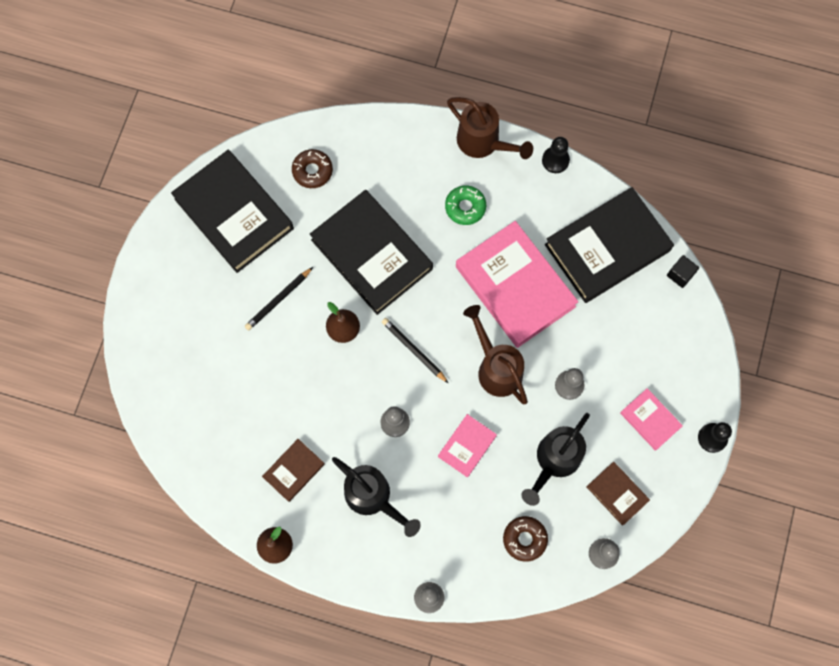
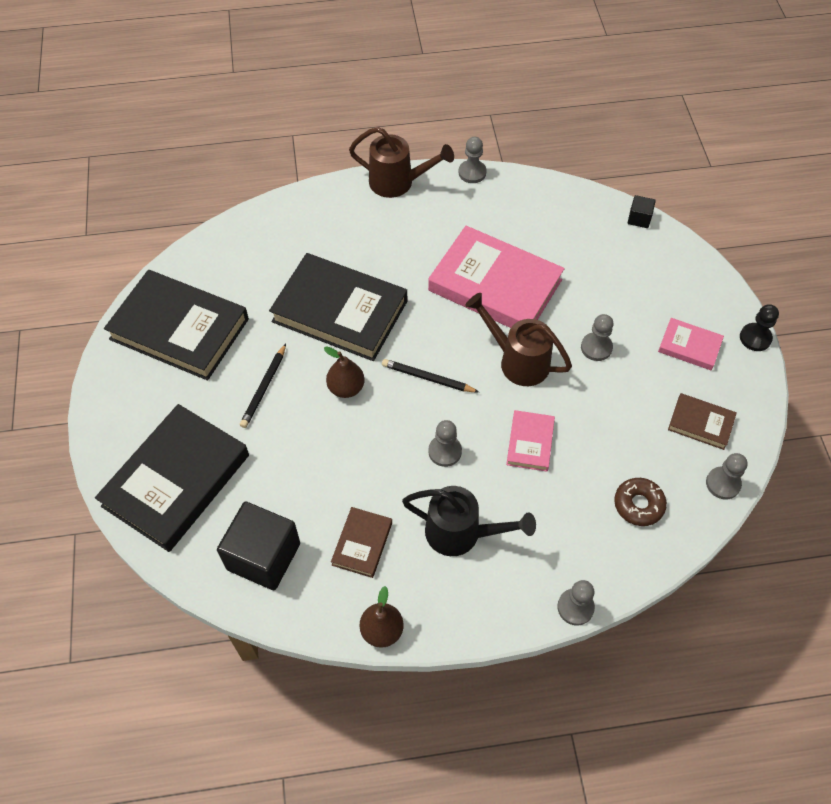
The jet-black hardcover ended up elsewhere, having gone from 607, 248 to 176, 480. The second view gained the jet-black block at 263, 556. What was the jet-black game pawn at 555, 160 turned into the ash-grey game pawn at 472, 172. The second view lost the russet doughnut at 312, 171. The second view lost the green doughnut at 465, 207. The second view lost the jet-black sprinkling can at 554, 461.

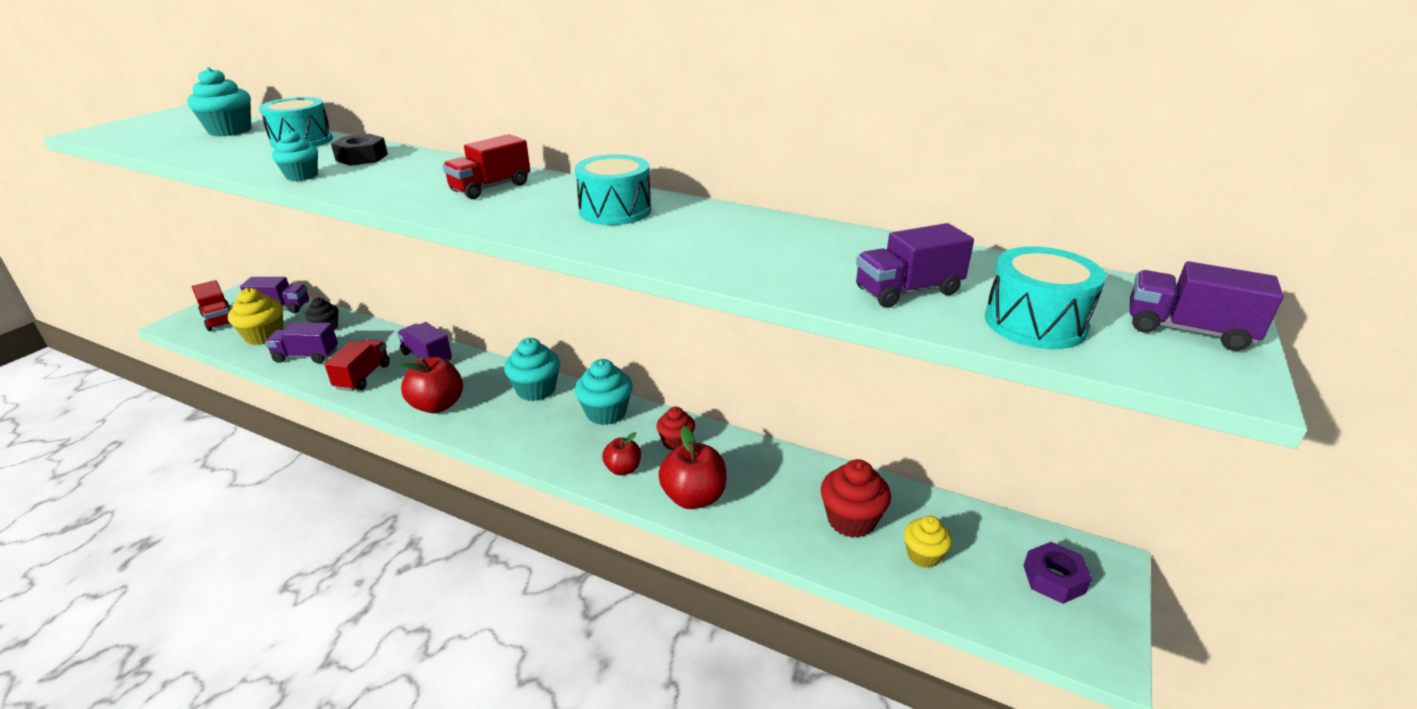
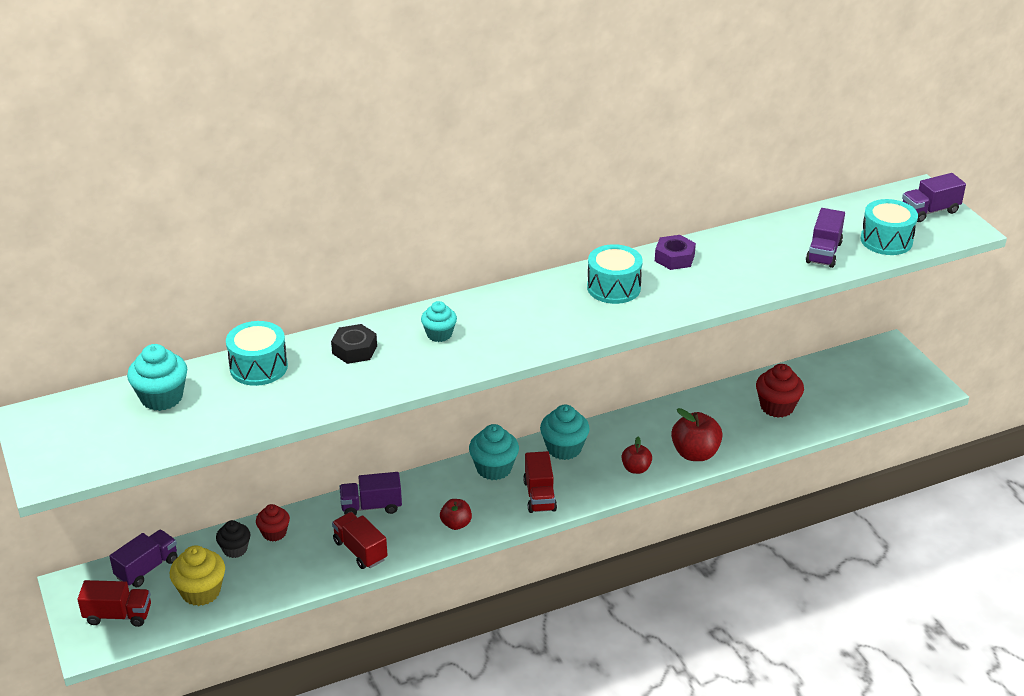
The crimson muffin ended up elsewhere, having gone from 676, 442 to 274, 533. The teal muffin ended up elsewhere, having gone from 302, 176 to 439, 334. The size of the crimson apple fruit at 437, 405 changed by a factor of 0.60. The crimson toy truck ended up elsewhere, having gone from 490, 188 to 539, 495. The purple hex nut ended up elsewhere, having gone from 1054, 579 to 674, 258. The second view lost the purple toy truck at 306, 356. The second view lost the yellow muffin at 923, 555.

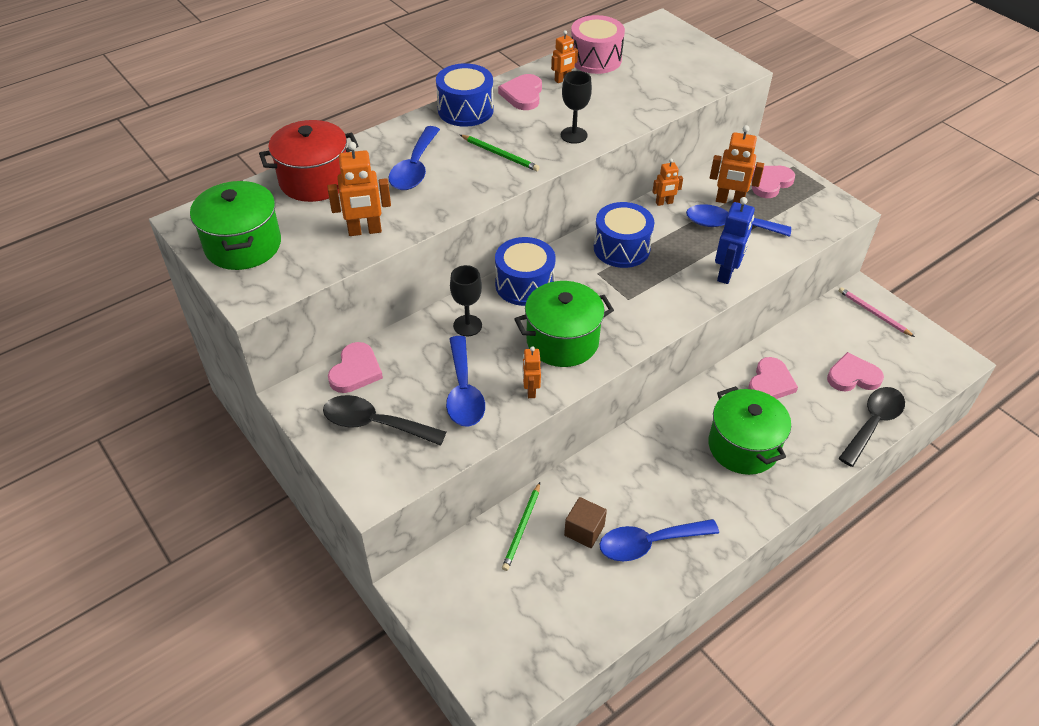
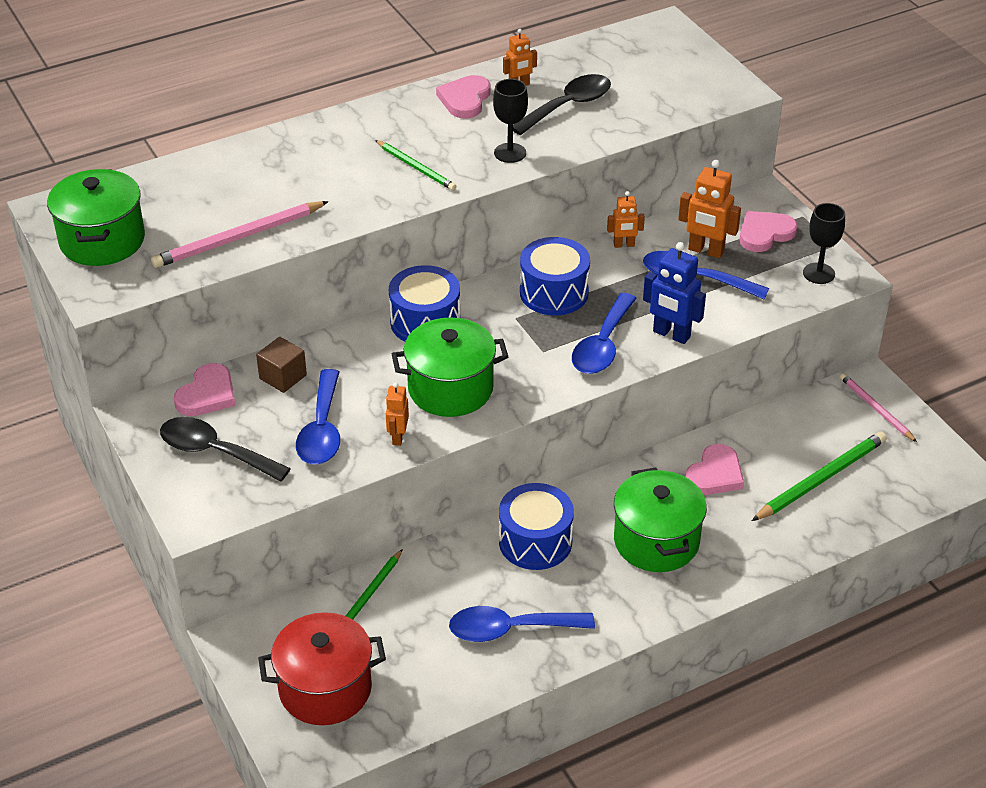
Where the bright orange toy robot stood at 365, 231, the rose-pink lead pencil came to stand at 238, 238. The russet block ended up elsewhere, having gone from 584, 530 to 283, 377. The crimson stockpot ended up elsewhere, having gone from 315, 180 to 325, 689. The cobalt drum ended up elsewhere, having gone from 465, 110 to 535, 541. The jet-black spoon ended up elsewhere, having gone from 873, 423 to 568, 106. The cobalt spoon ended up elsewhere, having gone from 414, 168 to 602, 345. The cobalt toy robot at 726, 273 ended up facing another way, 90 degrees clockwise from before. Where the rose-pink love heart stood at 853, 376, the green lead pencil came to stand at 821, 479. The jet-black chalice ended up elsewhere, having gone from 467, 325 to 818, 273. The second view lost the rose-pink drum at 595, 59.

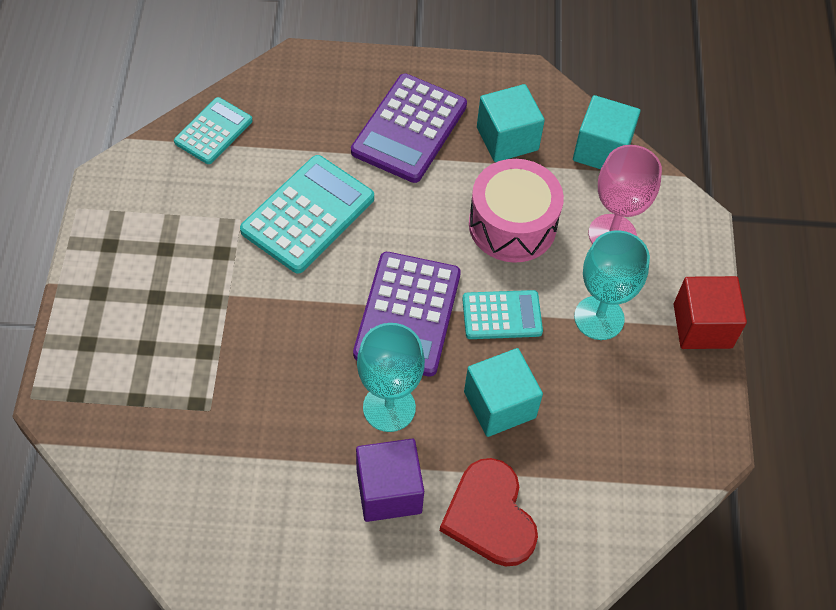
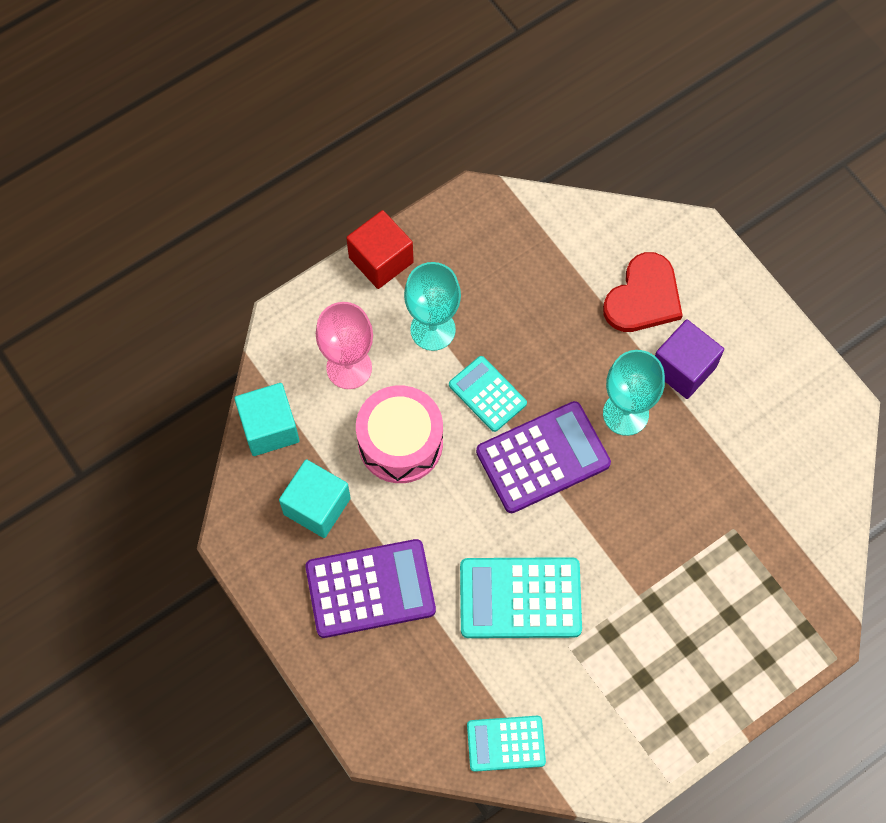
The second view lost the teal block at 499, 404.

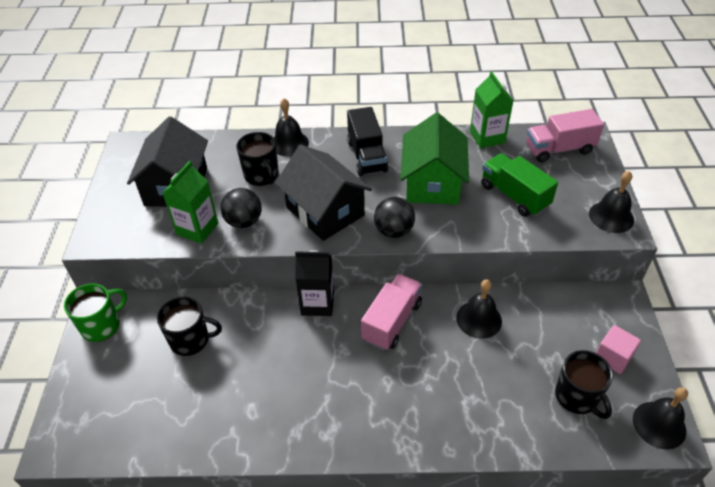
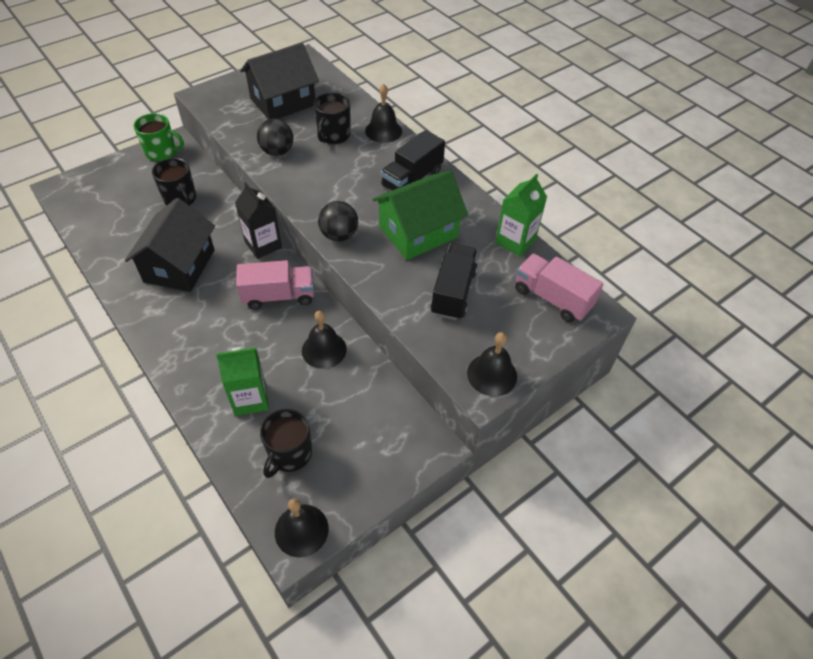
The jet-black toy house ended up elsewhere, having gone from 325, 211 to 179, 265. The green carton ended up elsewhere, having gone from 197, 229 to 250, 399. What was the green toy truck at 514, 196 turned into the jet-black toy truck at 453, 292. The second view lost the rose-pink block at 613, 357.

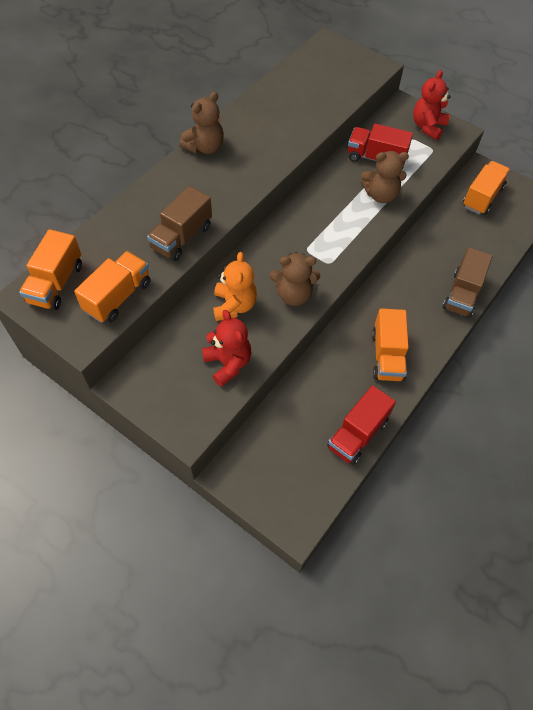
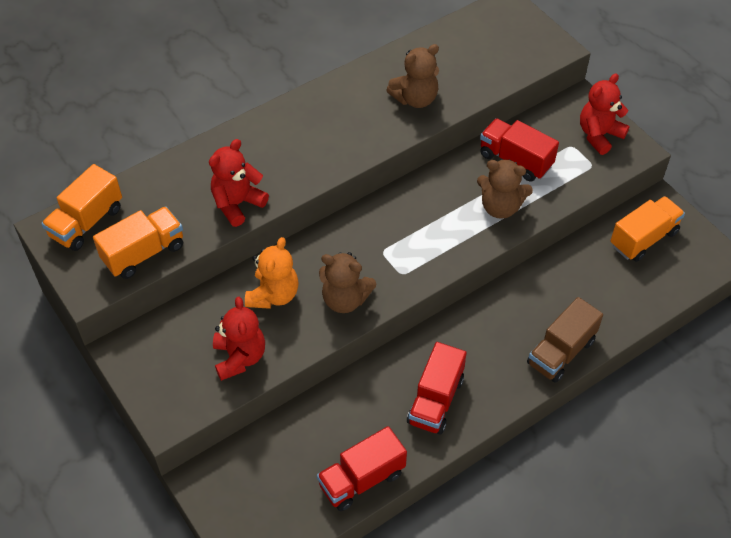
Where the russet toy truck stood at 182, 237, the crimson teddy bear came to stand at 237, 204. The russet teddy bear ended up elsewhere, having gone from 205, 147 to 415, 99. What was the bright orange toy truck at 387, 356 turned into the crimson toy truck at 435, 400.

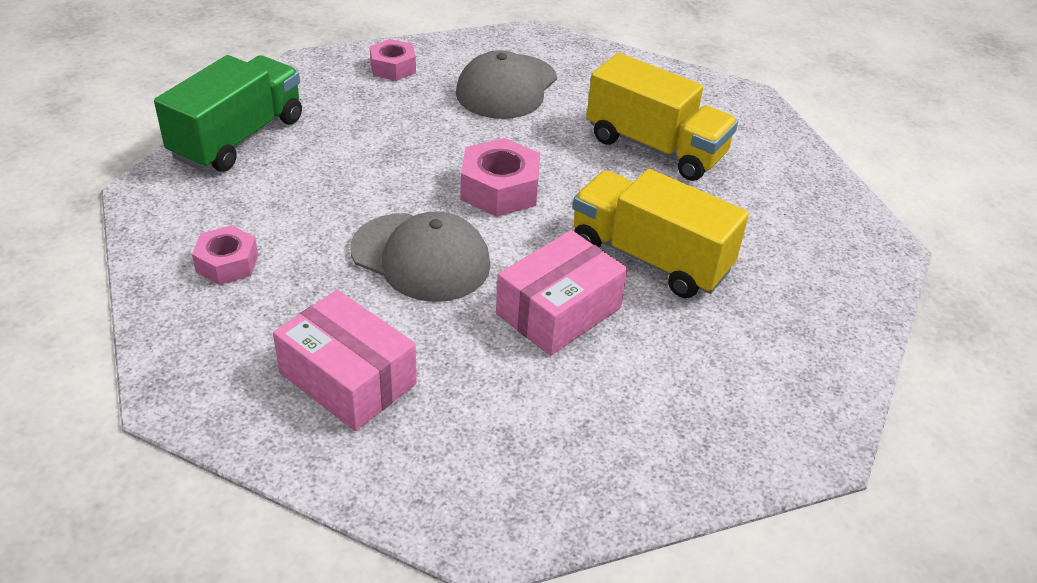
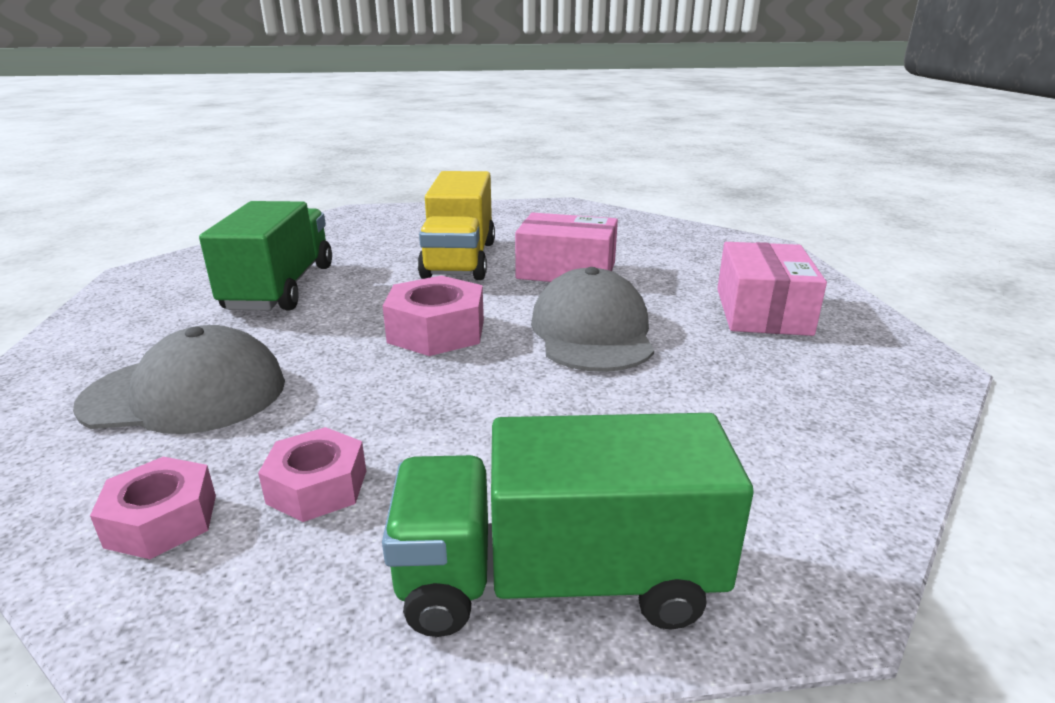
What was the yellow toy truck at 655, 147 turned into the green toy truck at 281, 288. The rose-pink hex nut ended up elsewhere, having gone from 227, 263 to 317, 487.

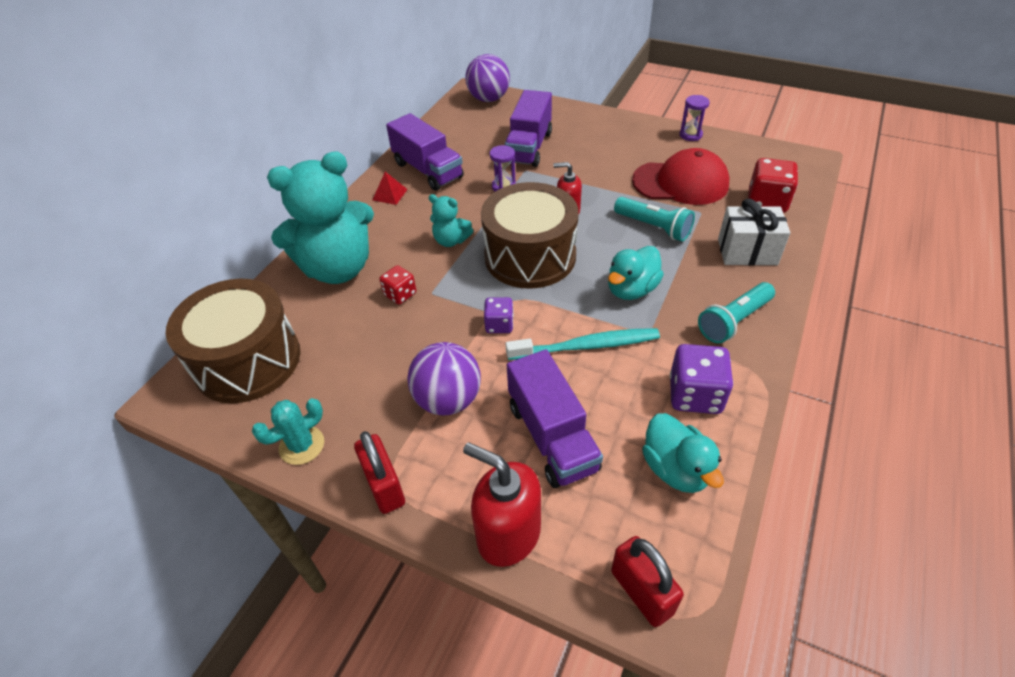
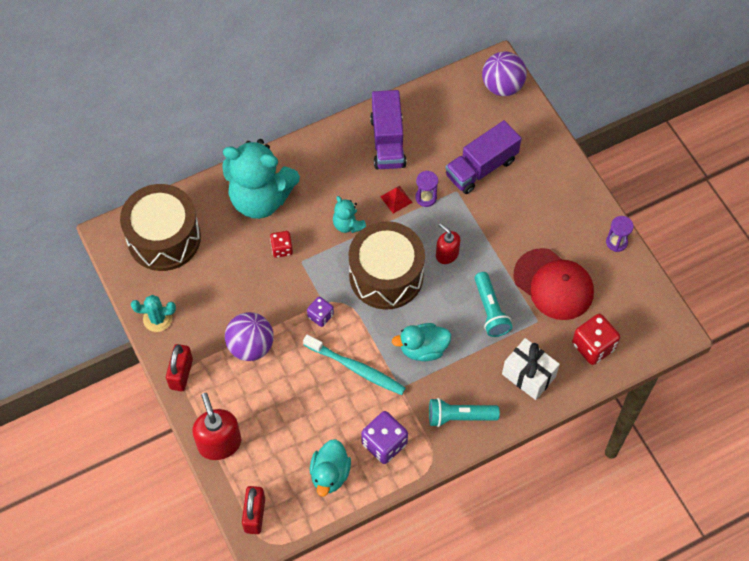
The crimson solid pyramid ended up elsewhere, having gone from 390, 194 to 396, 199. The second view lost the purple toy truck at 552, 436.

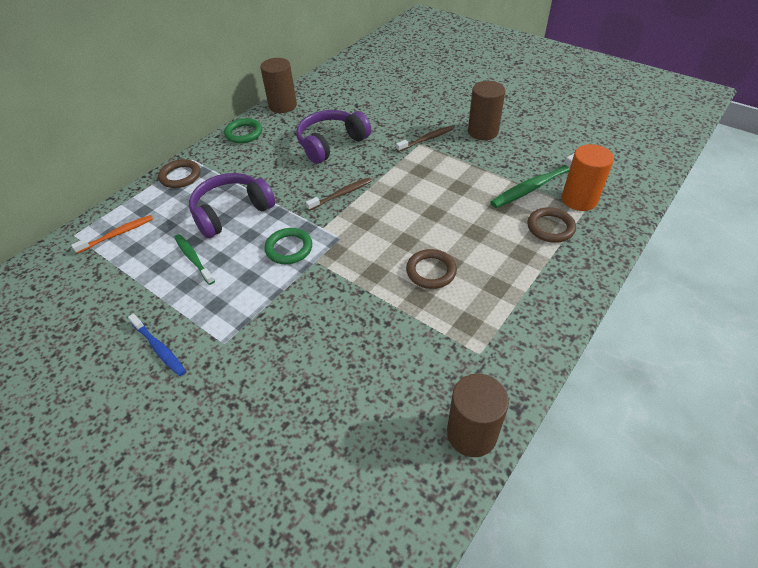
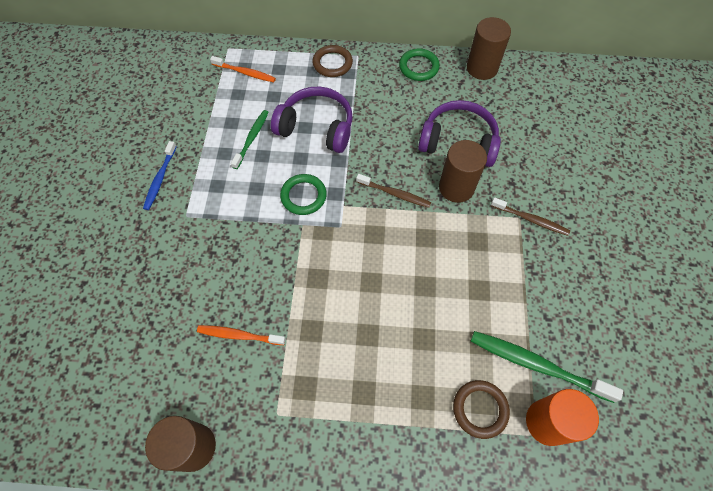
The second view gained the bright orange toothbrush at 239, 335. The russet cylinder ended up elsewhere, having gone from 483, 132 to 456, 187. The second view lost the russet hoop at 431, 271.

